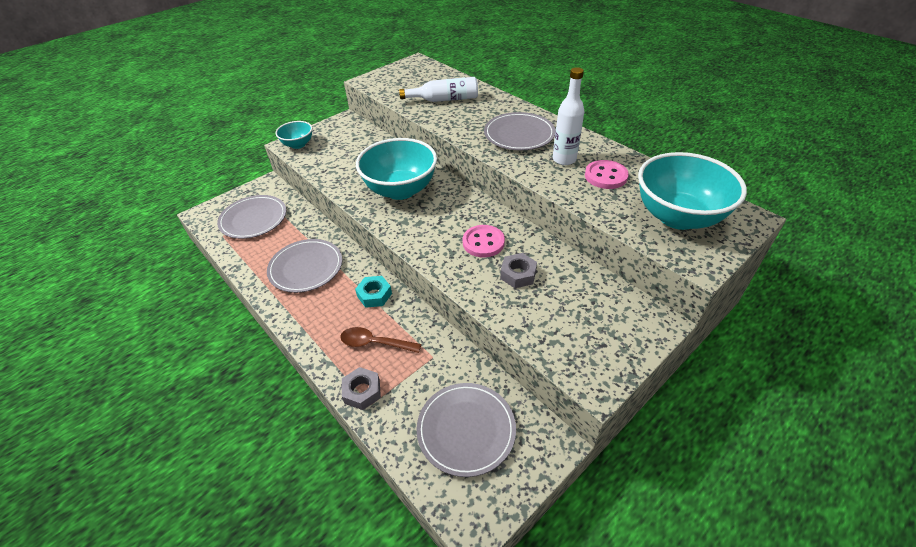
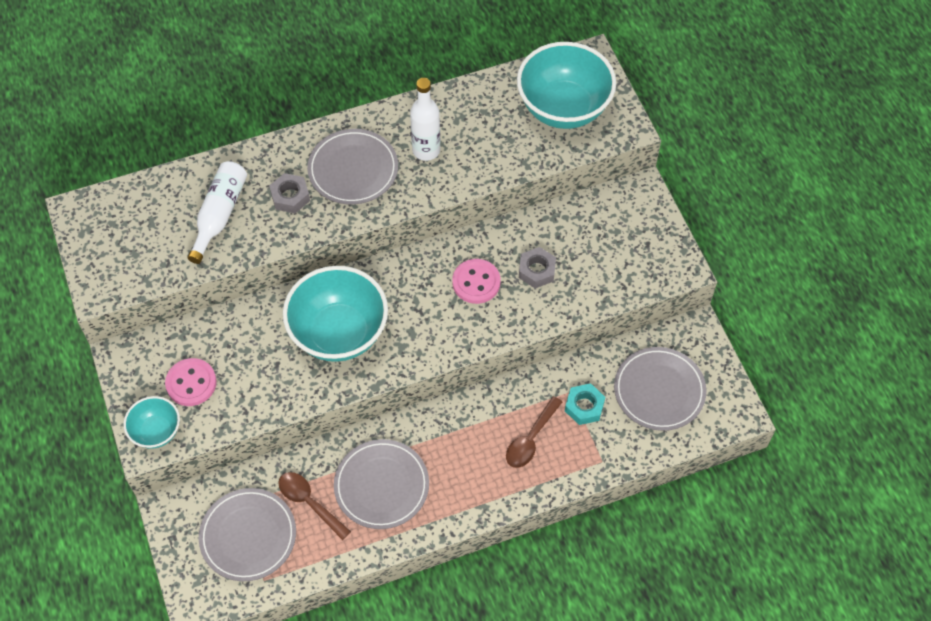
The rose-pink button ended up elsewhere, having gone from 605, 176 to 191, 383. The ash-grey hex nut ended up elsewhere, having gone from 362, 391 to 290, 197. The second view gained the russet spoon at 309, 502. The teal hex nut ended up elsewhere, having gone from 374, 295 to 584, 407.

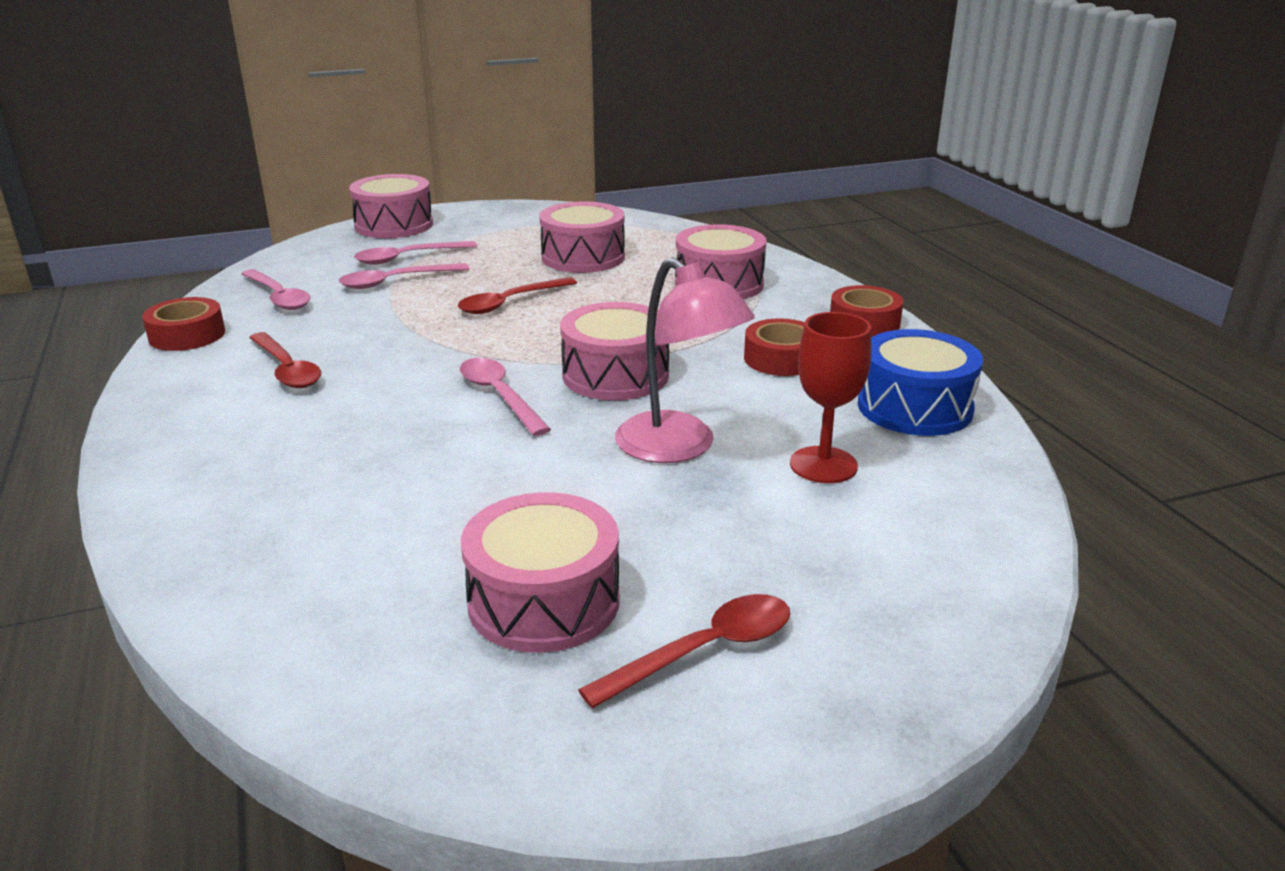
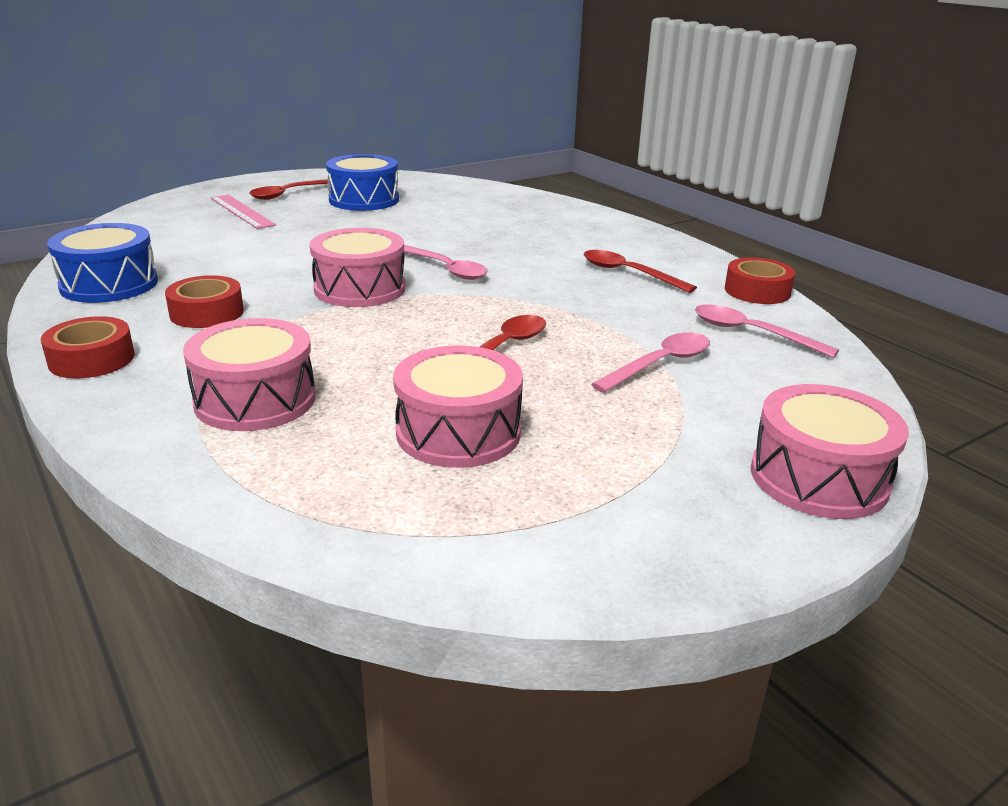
The second view gained the rose-pink straightedge at 242, 211. What was the rose-pink drum at 544, 601 turned into the cobalt drum at 364, 200. The second view lost the rose-pink spoon at 407, 258. The second view lost the rose-pink desk lamp at 679, 448. The second view lost the crimson chalice at 823, 465.

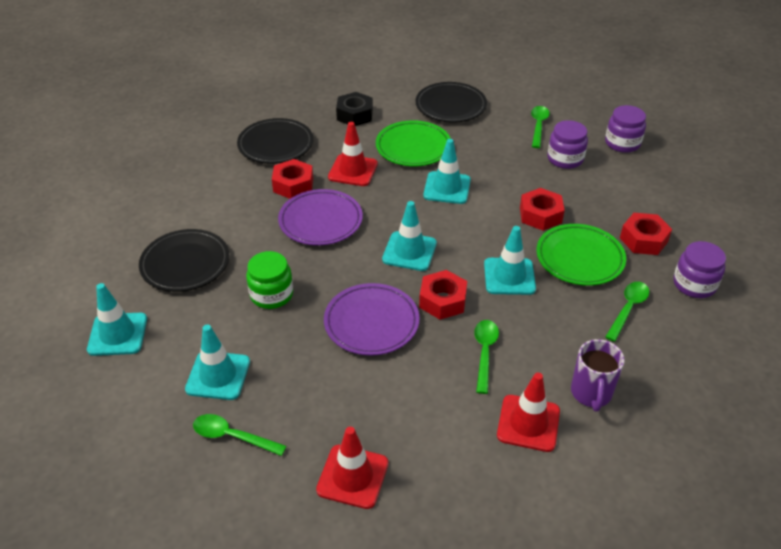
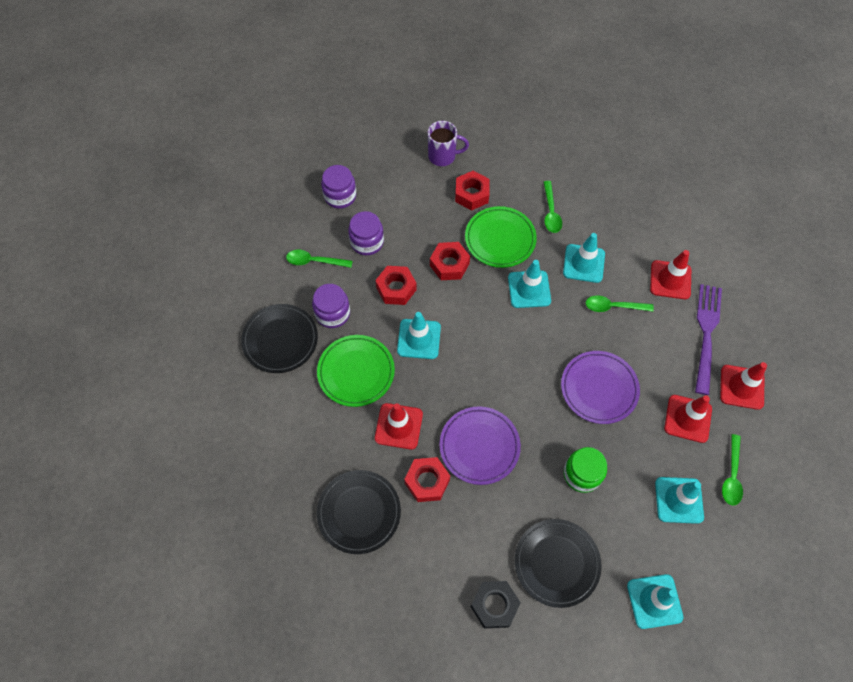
The purple preserve jar ended up elsewhere, having gone from 694, 284 to 332, 313. The crimson hex nut ended up elsewhere, having gone from 442, 300 to 396, 288. The purple mug ended up elsewhere, having gone from 591, 393 to 443, 156. The jet-black hex nut ended up elsewhere, having gone from 354, 115 to 494, 605. The green spoon at 628, 309 ended up facing another way, 120 degrees counterclockwise from before. The teal road cone ended up elsewhere, having gone from 409, 251 to 583, 263. The second view gained the crimson road cone at 687, 418. The second view gained the purple dinner fork at 706, 333.

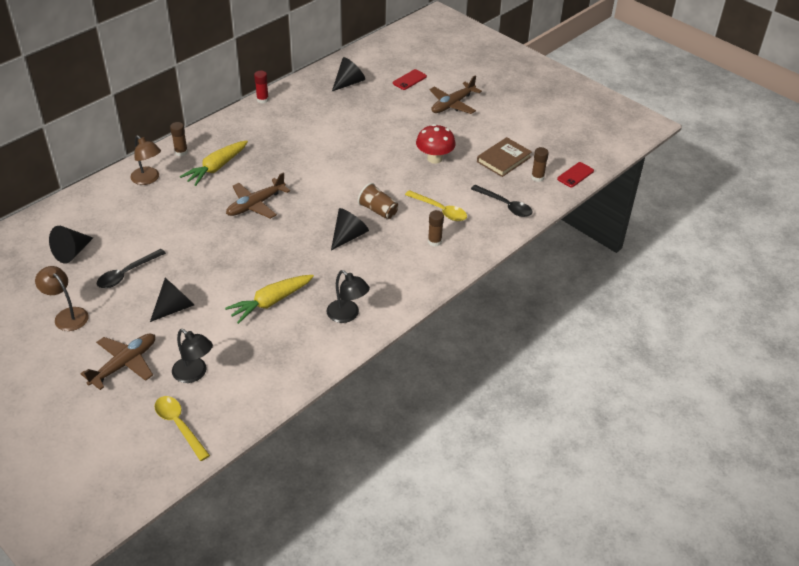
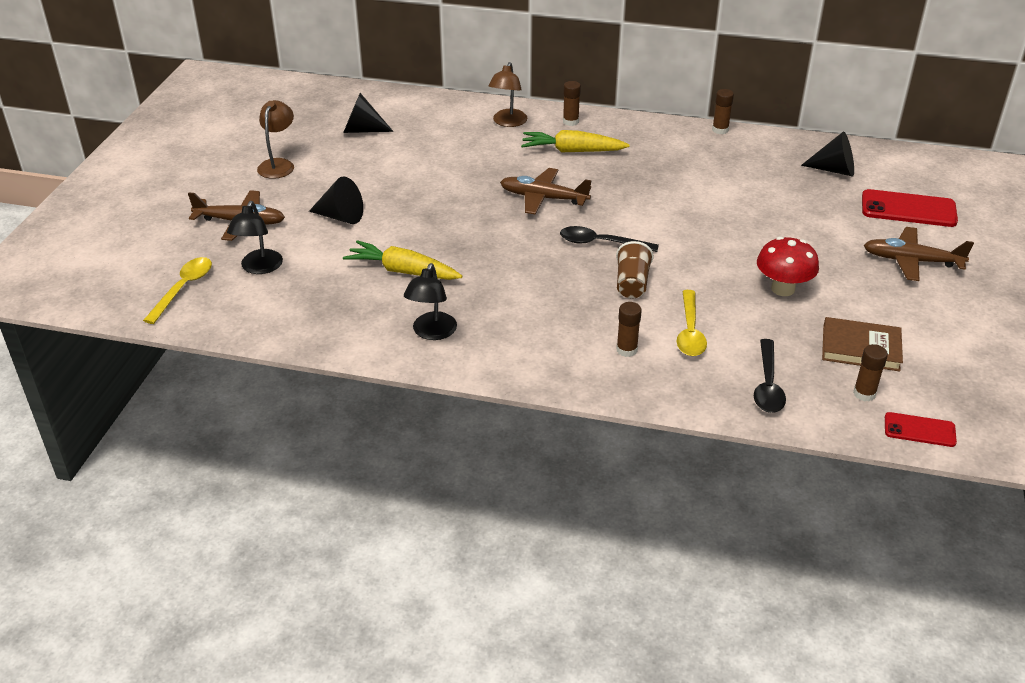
The jet-black spoon ended up elsewhere, having gone from 127, 274 to 600, 243. What was the crimson glue at 262, 100 turned into the russet glue at 720, 130. The size of the crimson smartphone at 409, 80 changed by a factor of 1.69. The second view lost the jet-black cone at 348, 236.

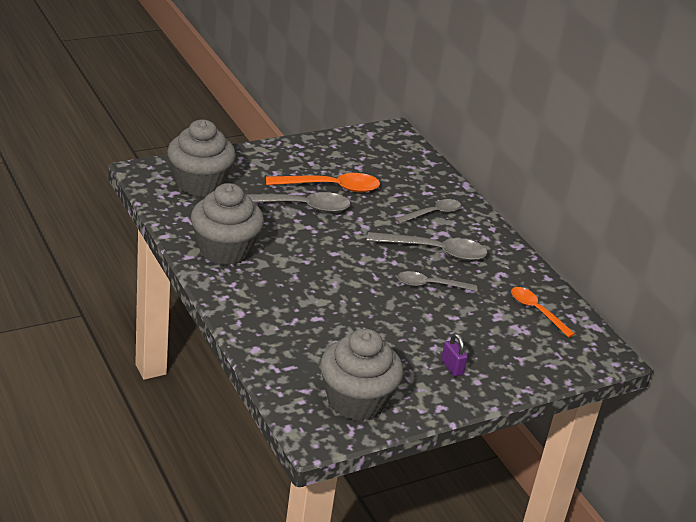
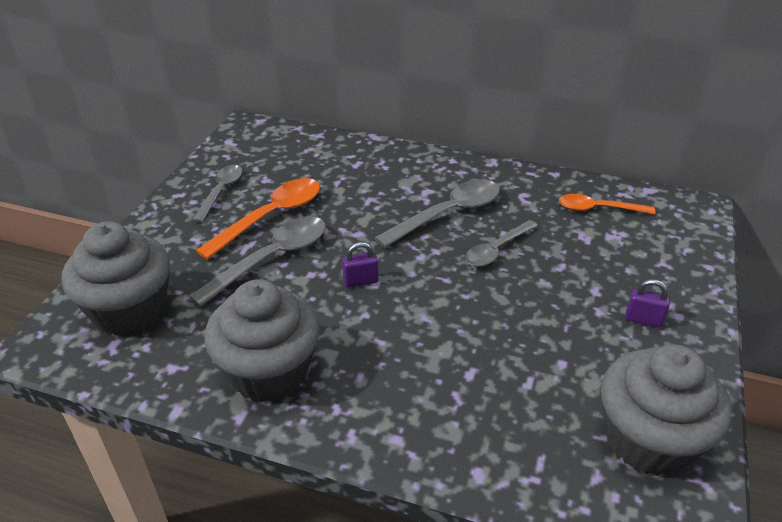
The ash-grey spoon ended up elsewhere, having gone from 432, 213 to 221, 192. The second view gained the purple padlock at 360, 281.

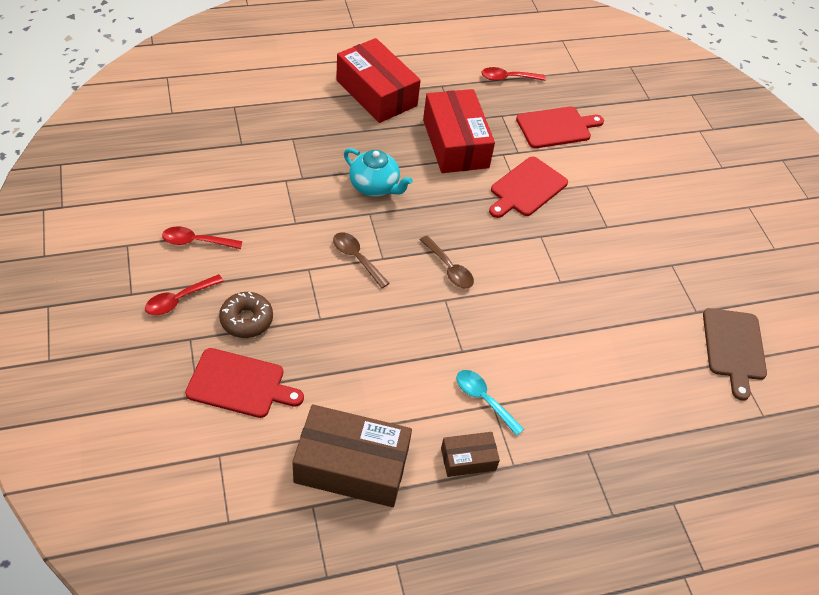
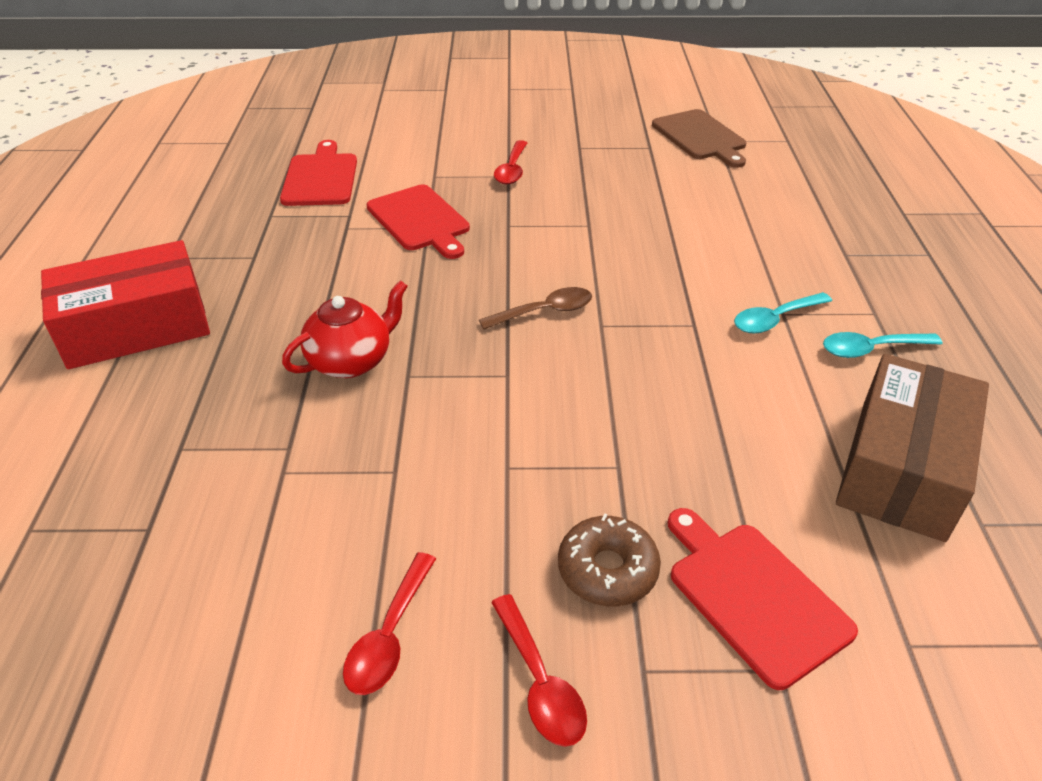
What was the teal teapot at 375, 186 turned into the crimson teapot at 351, 361. The crimson spoon ended up elsewhere, having gone from 507, 78 to 512, 170. The russet bread board at 734, 348 ended up facing another way, 45 degrees clockwise from before. The crimson bread board at 240, 384 ended up facing another way, 60 degrees counterclockwise from before. Where the russet parcel stood at 468, 459, the teal spoon came to stand at 871, 349. The second view lost the russet spoon at 356, 258. The second view lost the crimson parcel at 455, 143.

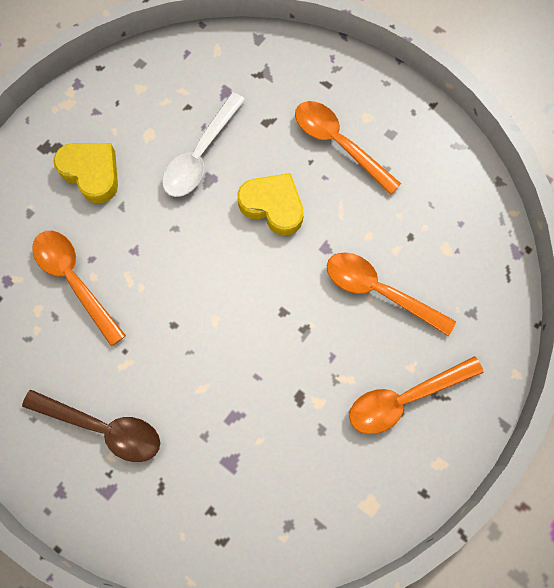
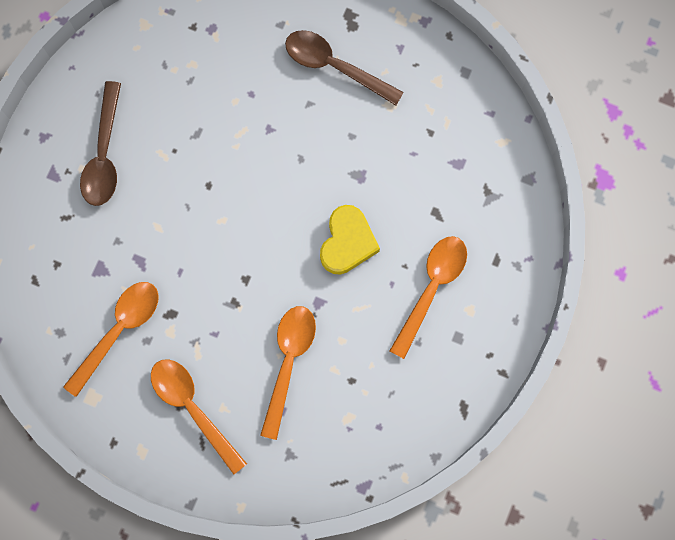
The bright orange spoon ended up elsewhere, having gone from 75, 280 to 119, 331. Where the yellow love heart stood at 92, 173, the russet spoon came to stand at 335, 66. The second view lost the white spoon at 200, 155.

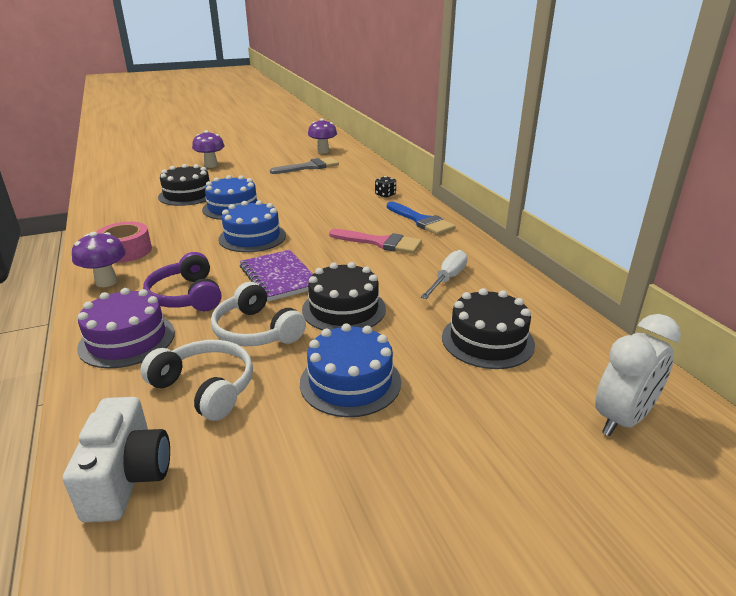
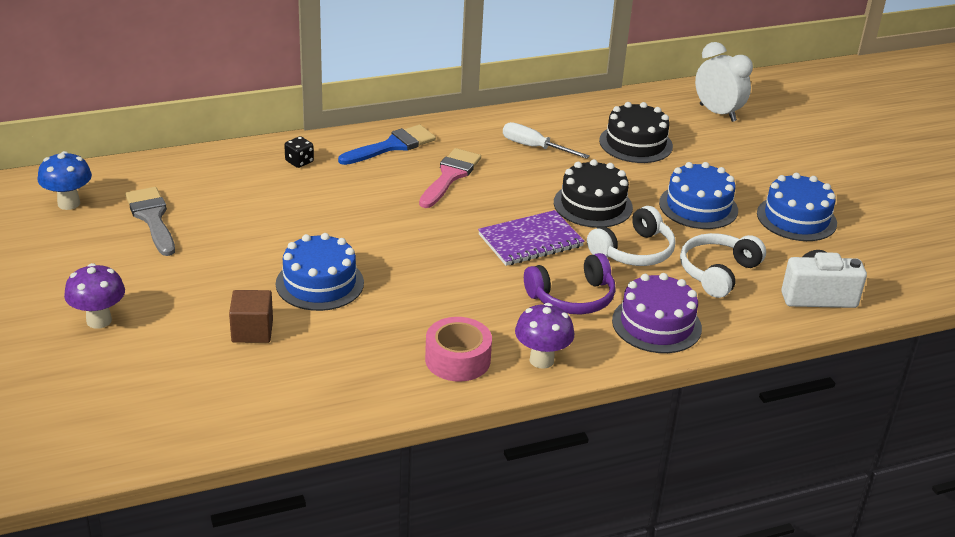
What was the purple mushroom at 323, 151 turned into the cobalt mushroom at 69, 203. Where the jet-black gateau stood at 187, 195, the russet block came to stand at 252, 331. The cobalt gateau ended up elsewhere, having gone from 252, 237 to 796, 218.

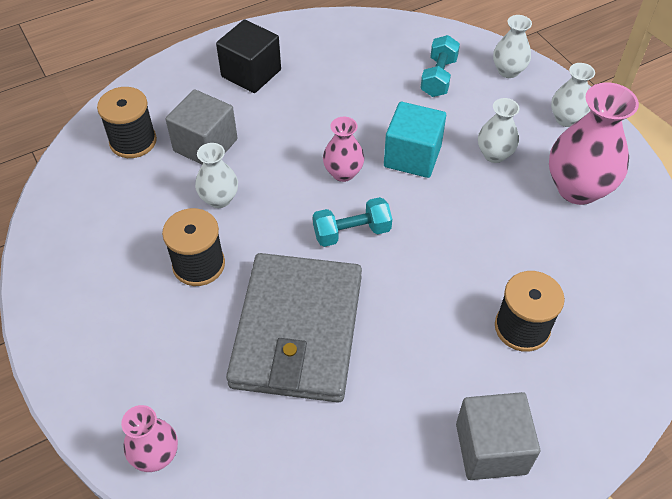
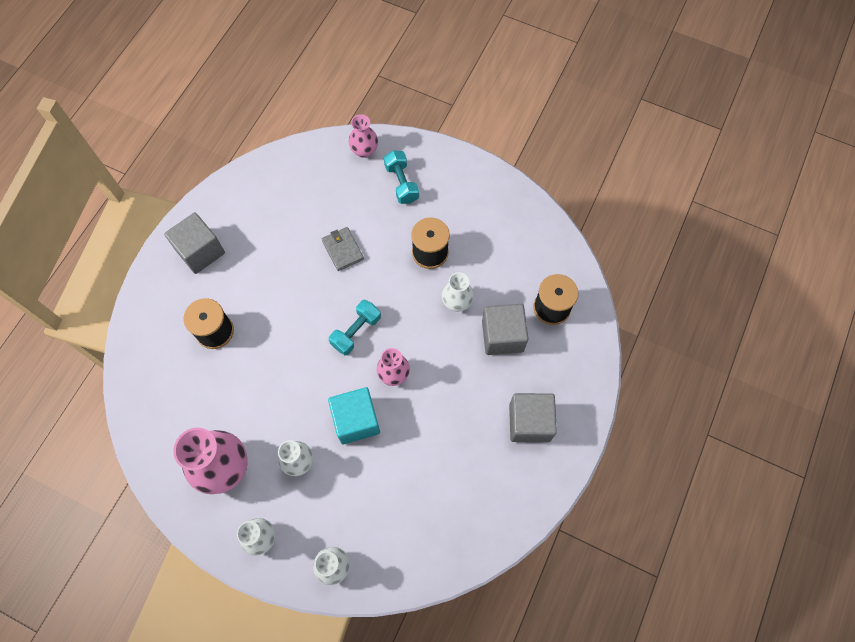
The size of the ash-grey billfold at 297, 331 changed by a factor of 0.40. The teal free weight ended up elsewhere, having gone from 438, 77 to 401, 183. What was the jet-black block at 251, 73 turned into the ash-grey block at 529, 422.

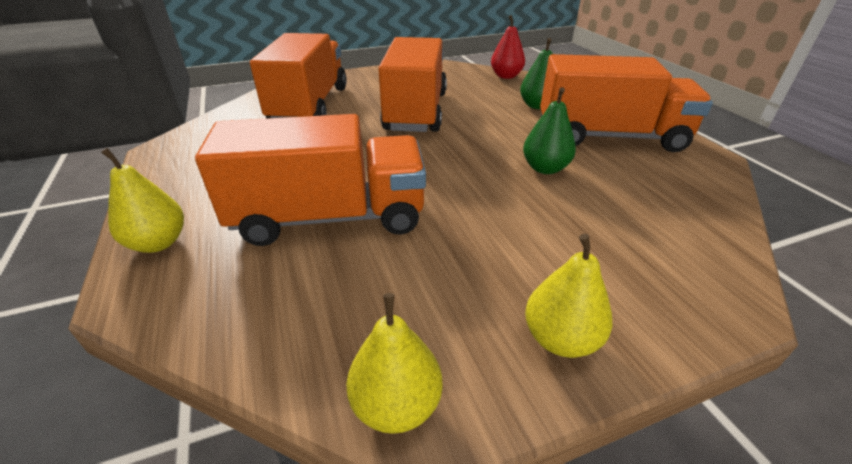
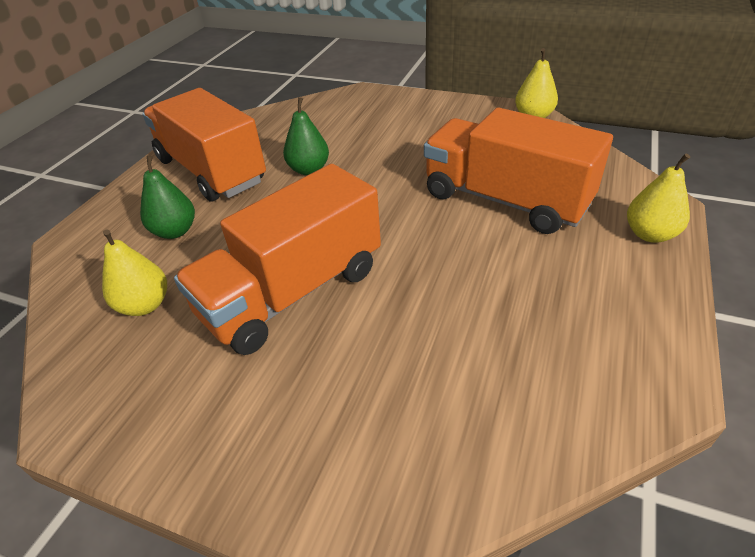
The yellow pear fruit ended up elsewhere, having gone from 560, 339 to 145, 305. The second view lost the bright orange toy truck at 310, 105. The second view lost the crimson pear fruit at 506, 76.

